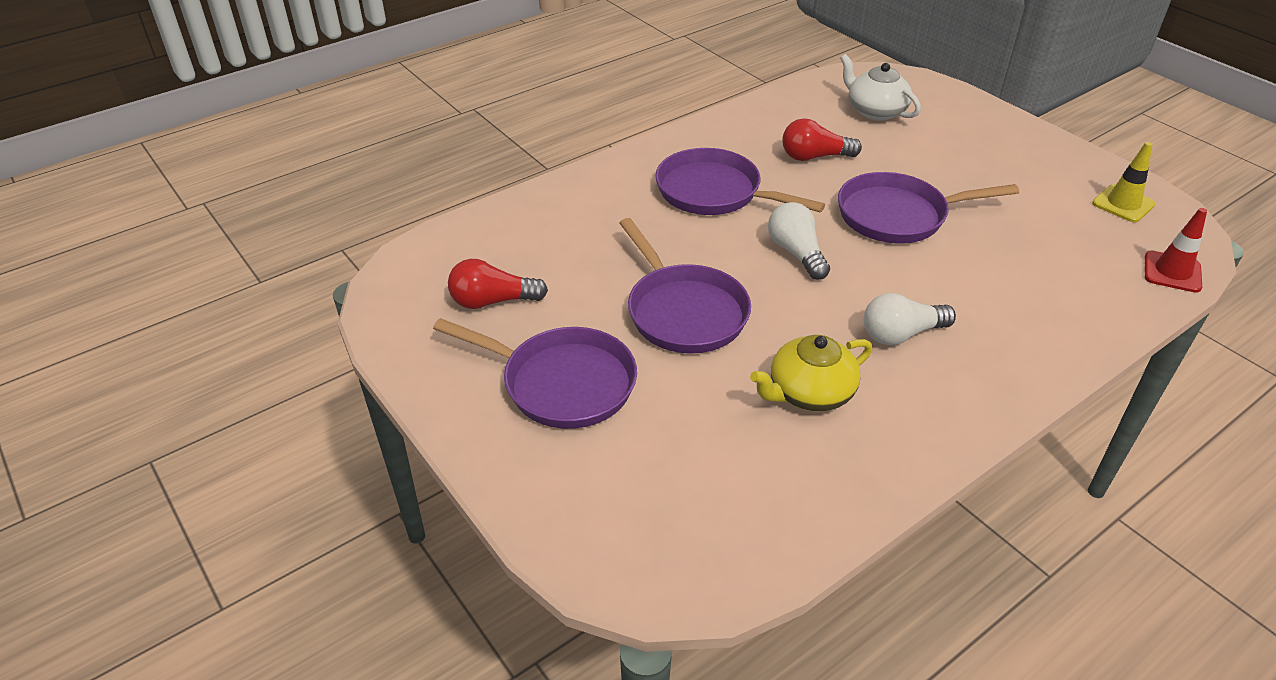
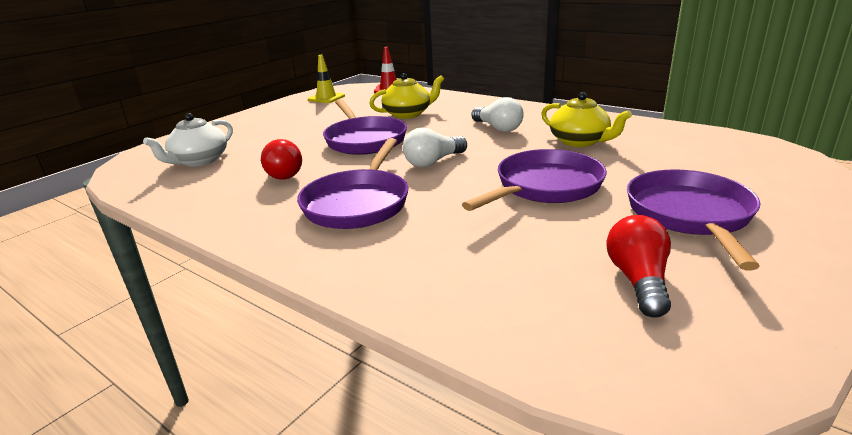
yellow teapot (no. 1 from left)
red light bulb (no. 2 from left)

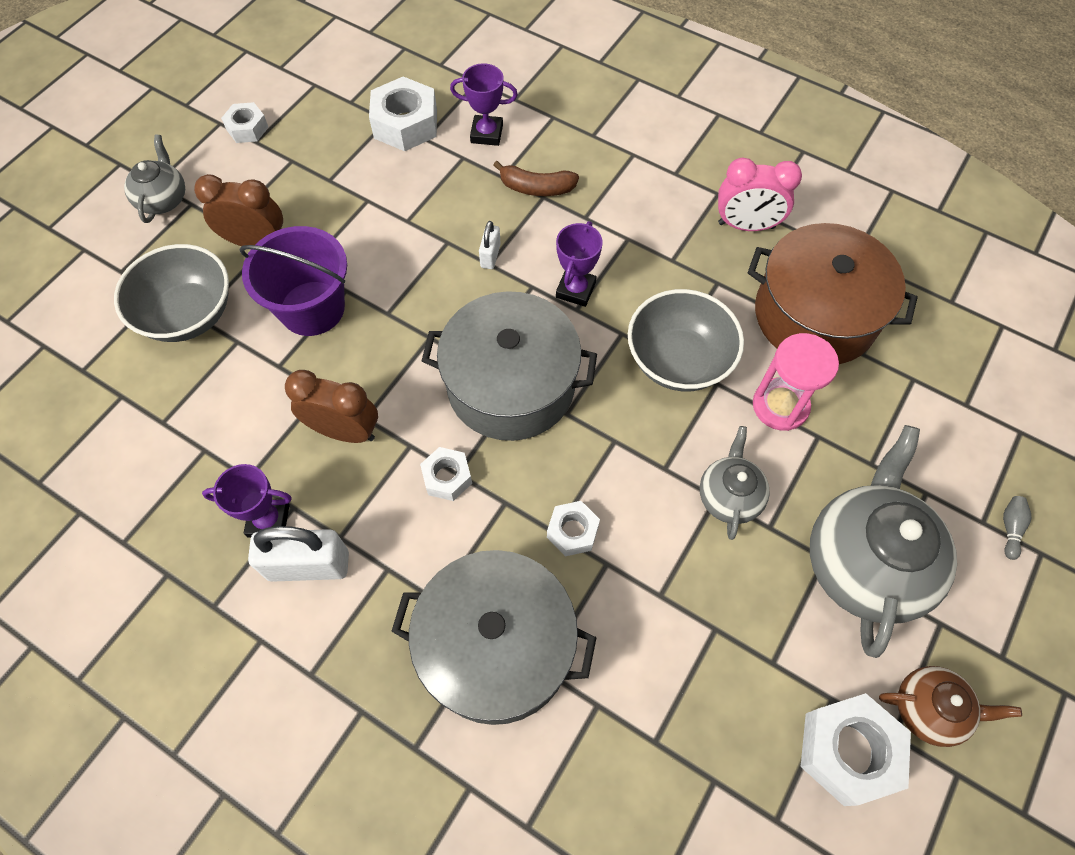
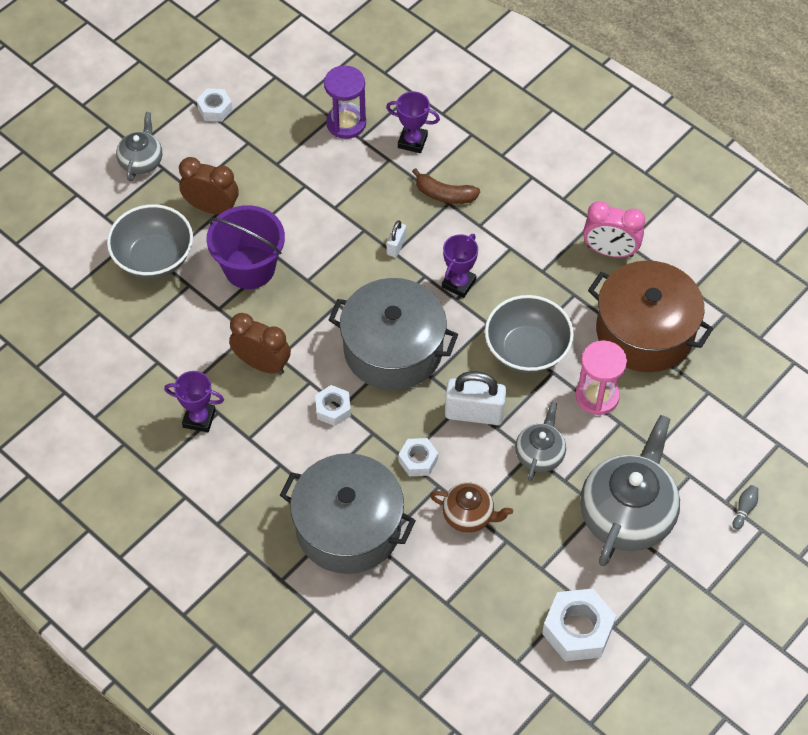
purple hourglass
brown teapot
white padlock (no. 2 from left)

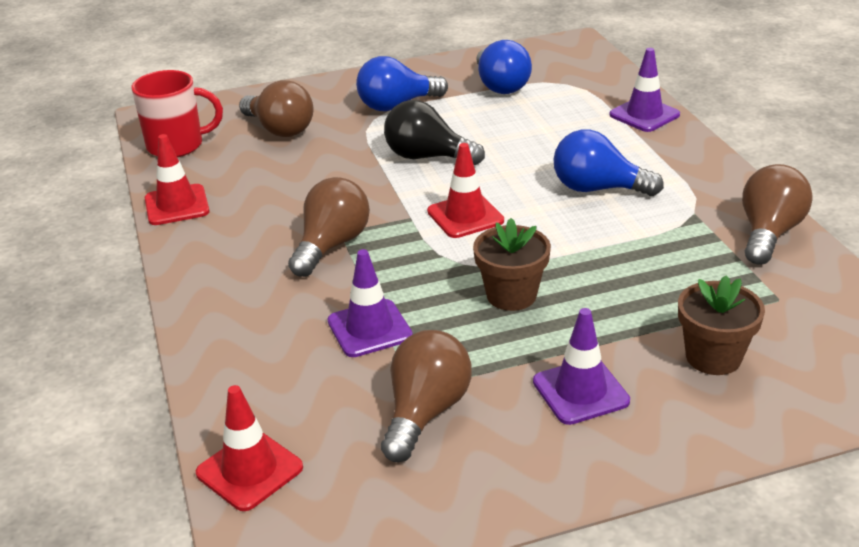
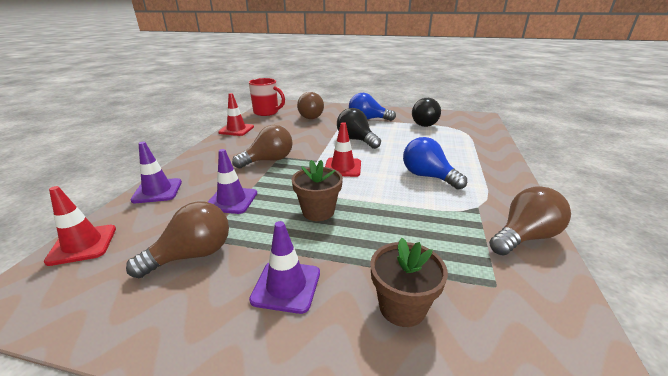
purple traffic cone (no. 1 from left)
black light bulb (no. 2 from left)

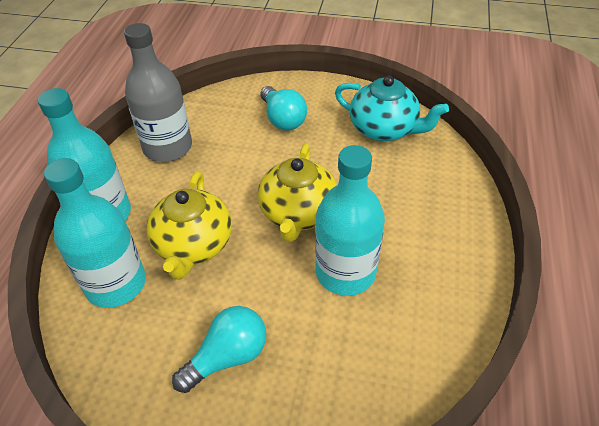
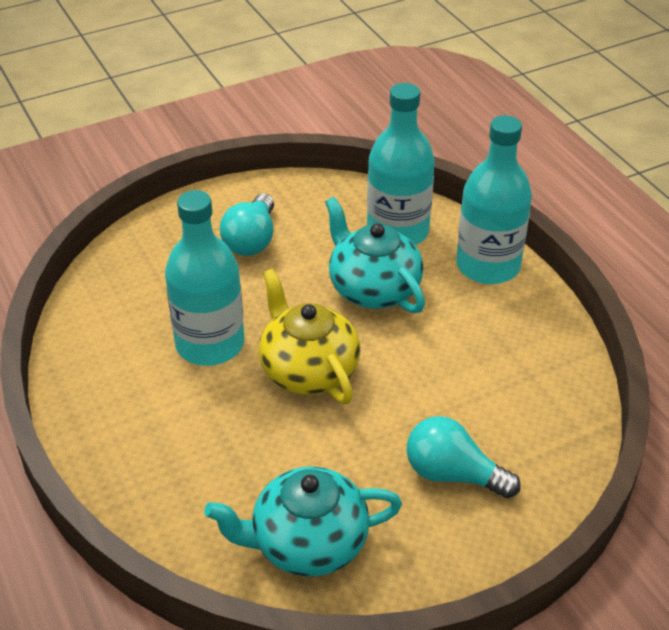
turquoise teapot (no. 2 from left)
grey bottle

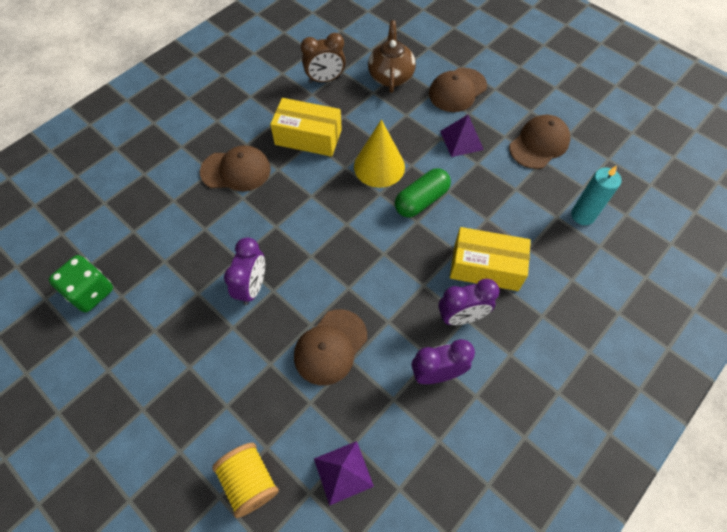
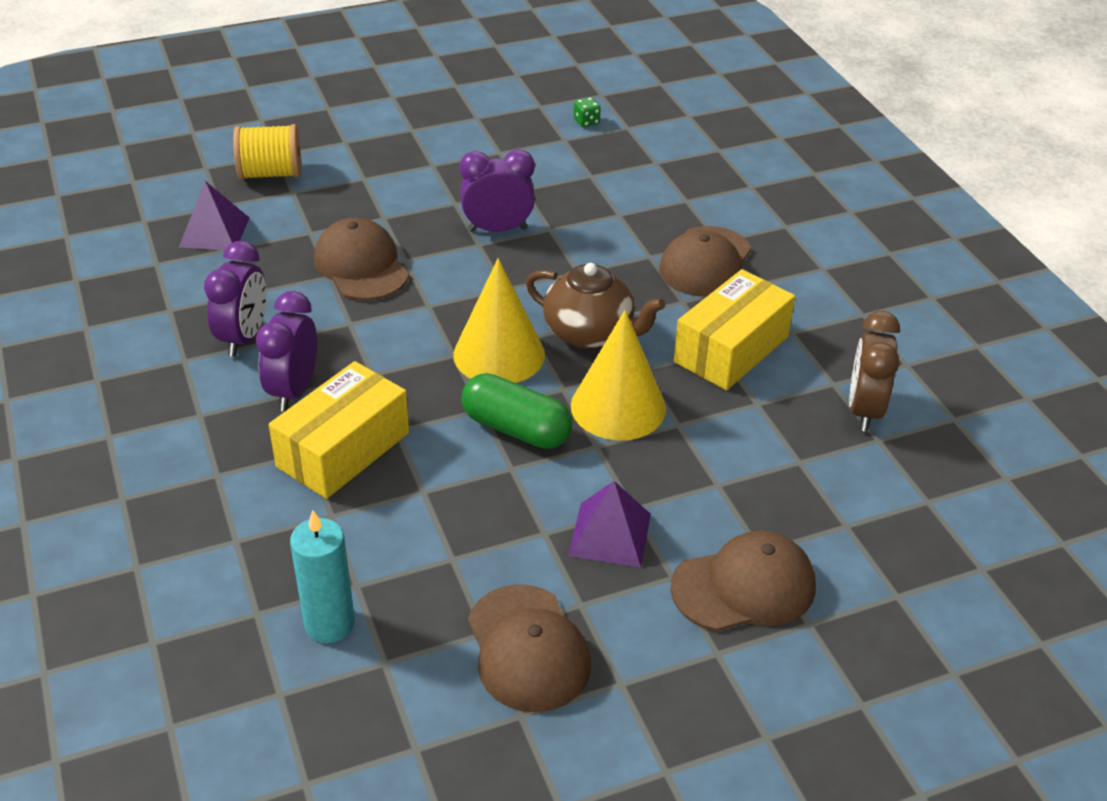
yellow cone (no. 1 from left)
purple clock (no. 3 from left)
green capsule
brown teapot
green dice
brown cap (no. 4 from left)

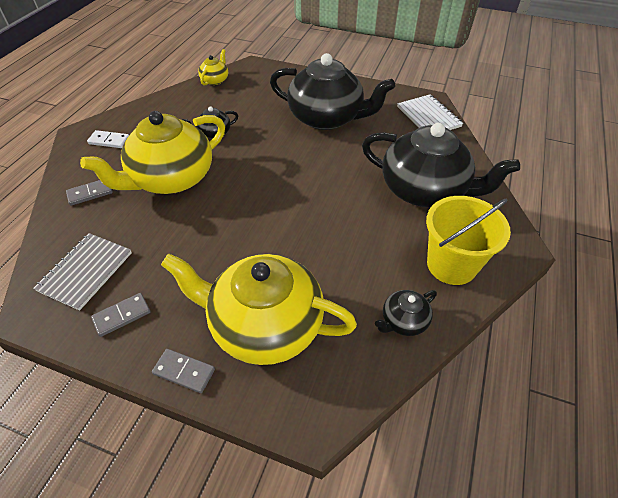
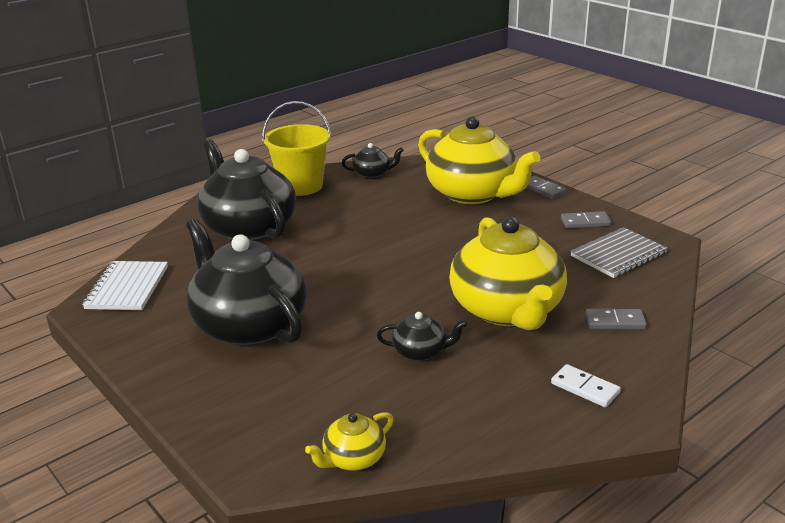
yellow teapot (no. 3 from left)

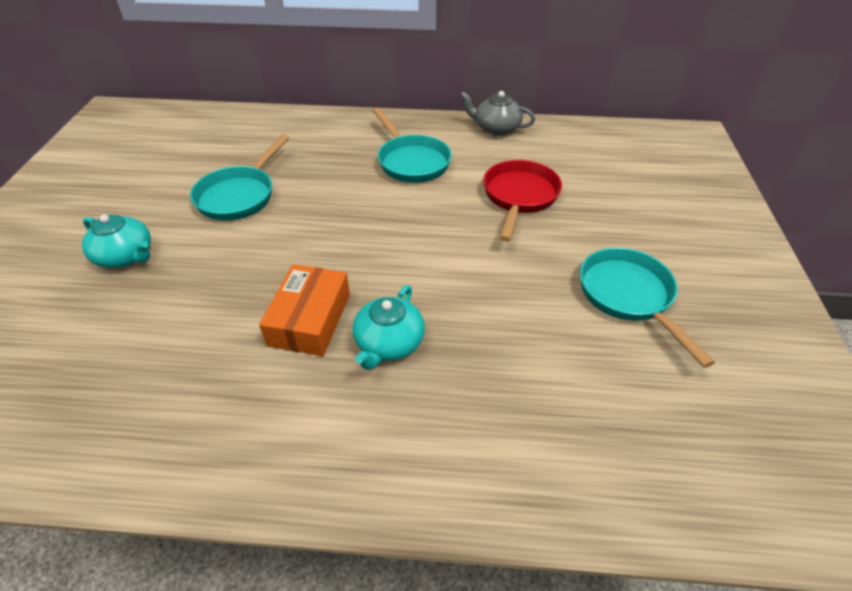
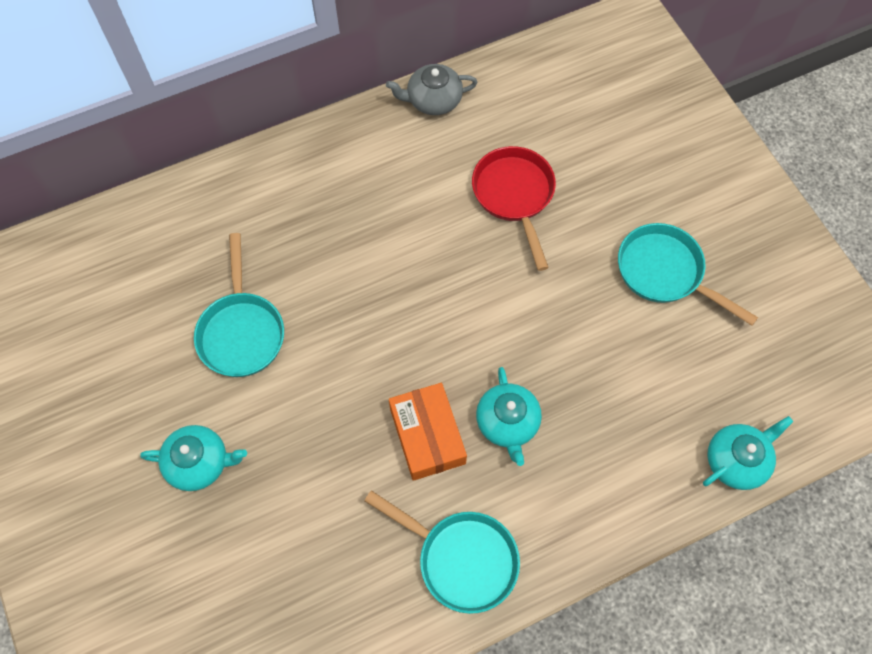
turquoise pan (no. 2 from left)
turquoise teapot (no. 3 from left)

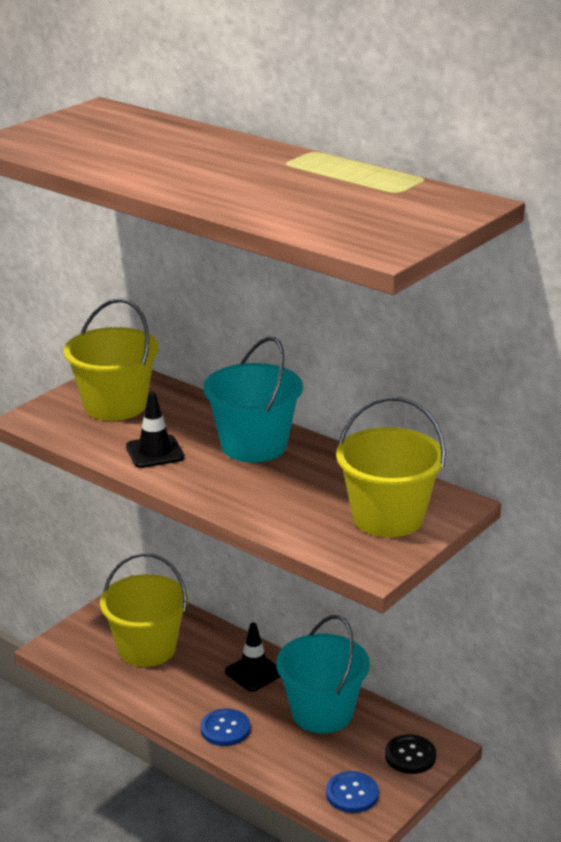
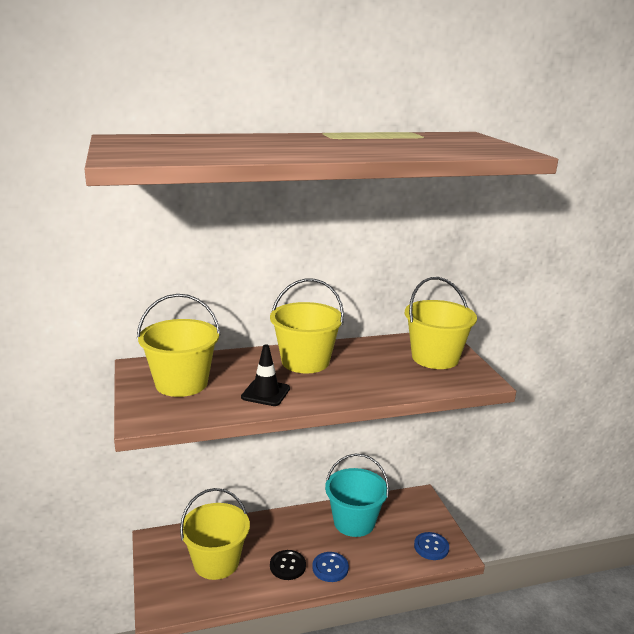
yellow bucket (no. 3 from left)
black button
black traffic cone (no. 2 from left in the first image)

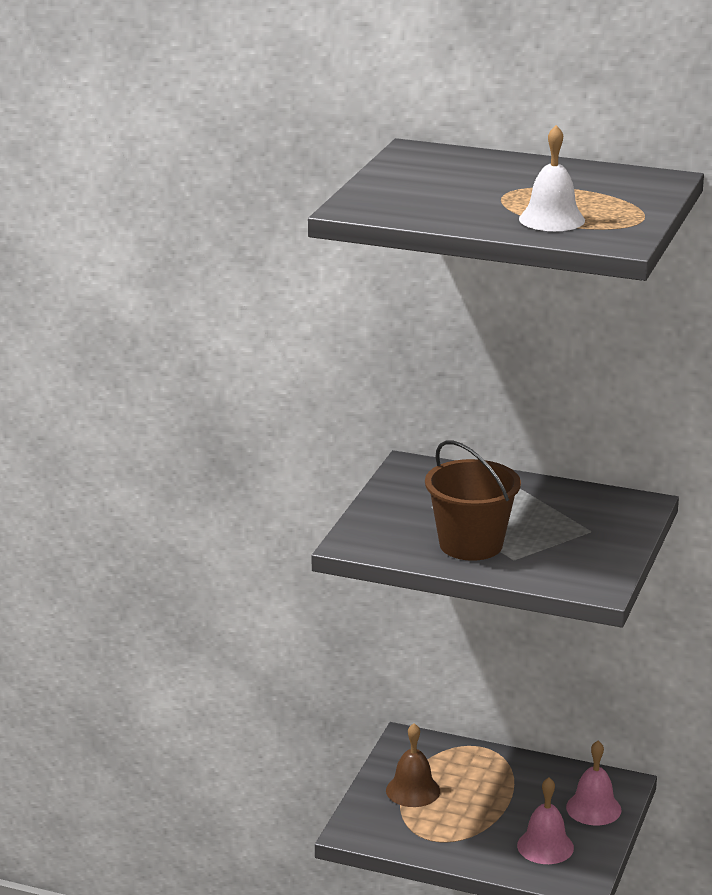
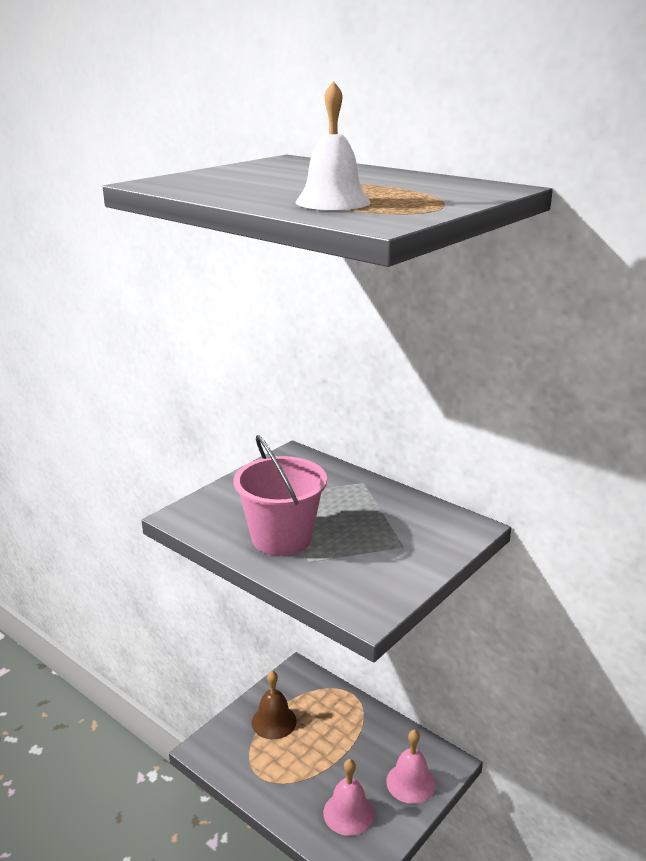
pink bucket

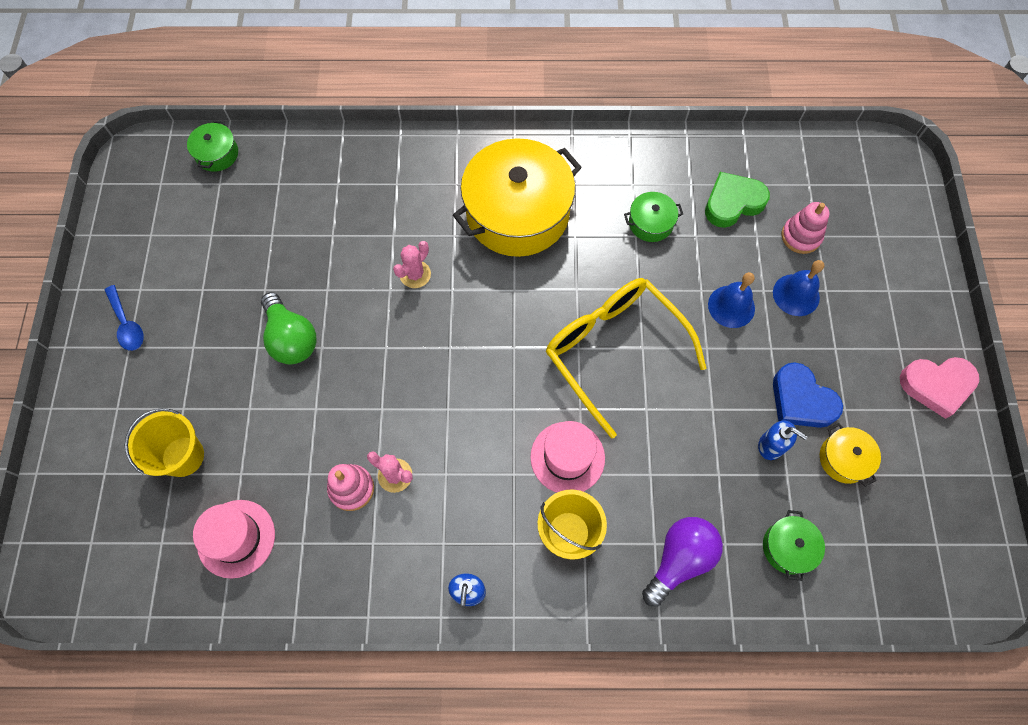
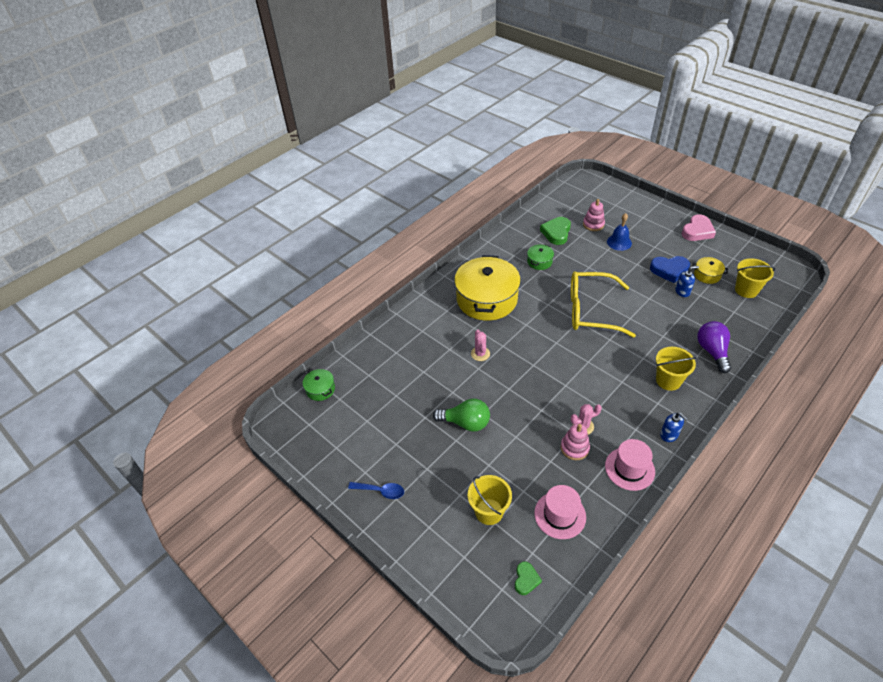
green heart (no. 1 from left)
pink hat (no. 2 from left)
yellow bucket (no. 3 from left)
blue bell (no. 1 from left in the first image)
green pot (no. 3 from left in the first image)

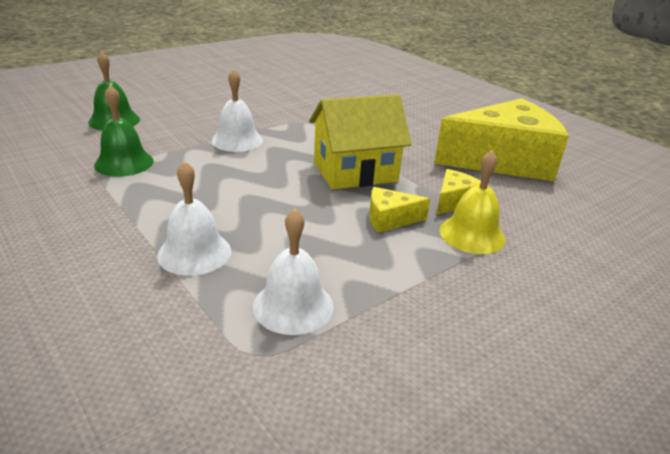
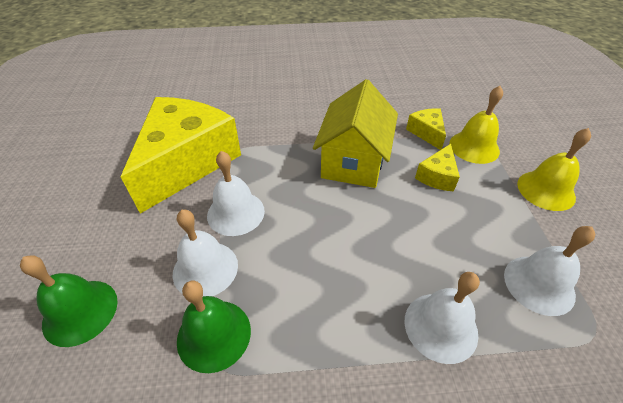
yellow cheese (no. 1 from left)
white bell (no. 1 from left)
yellow bell (no. 2 from left)

